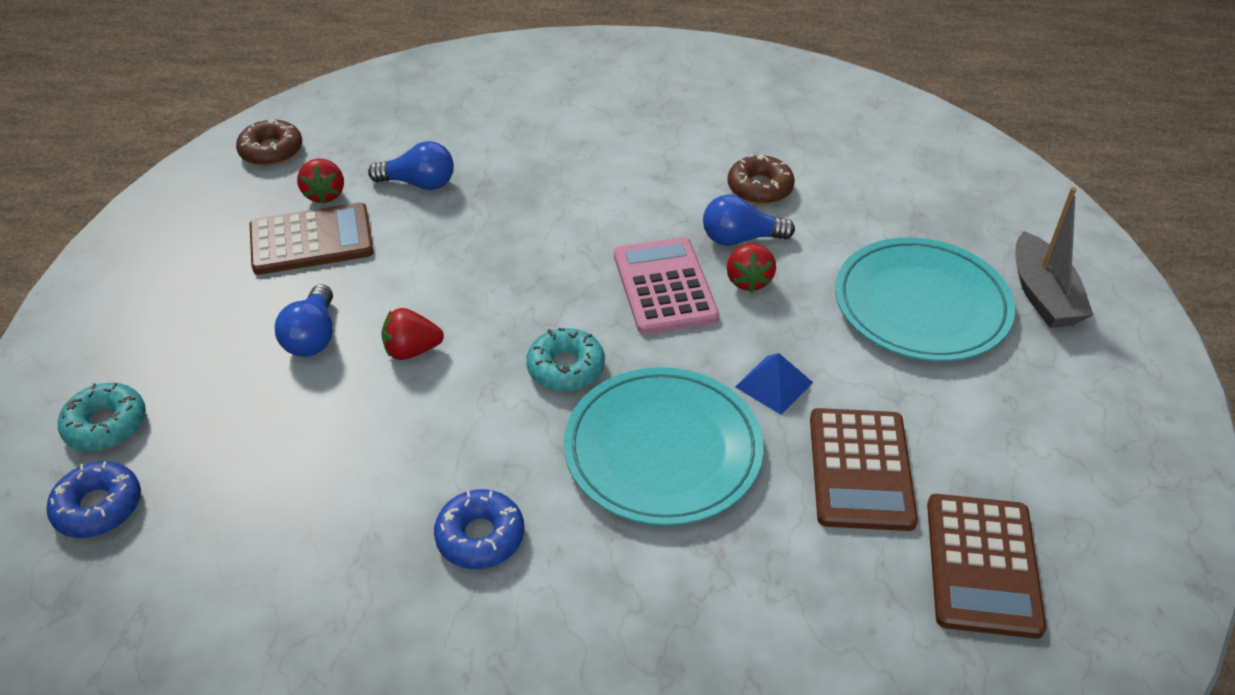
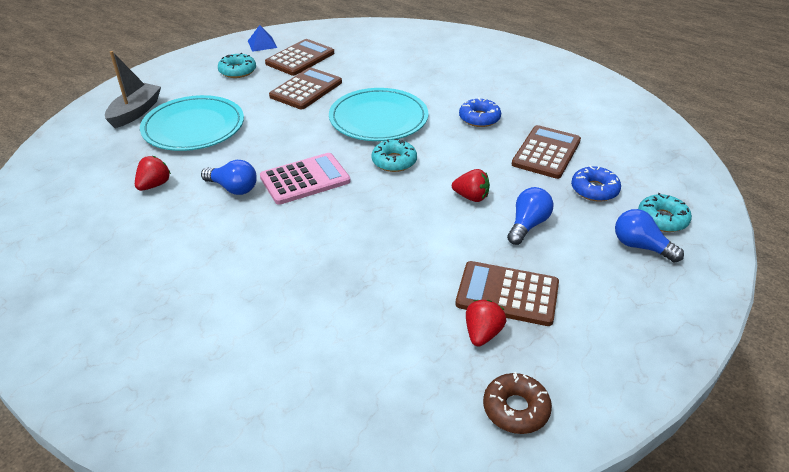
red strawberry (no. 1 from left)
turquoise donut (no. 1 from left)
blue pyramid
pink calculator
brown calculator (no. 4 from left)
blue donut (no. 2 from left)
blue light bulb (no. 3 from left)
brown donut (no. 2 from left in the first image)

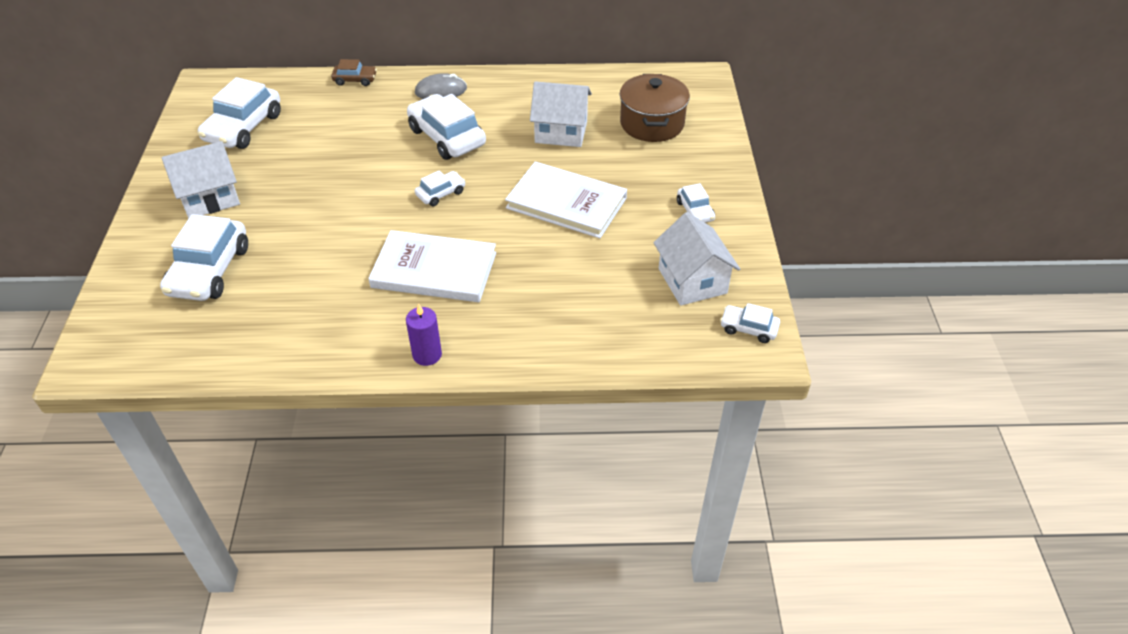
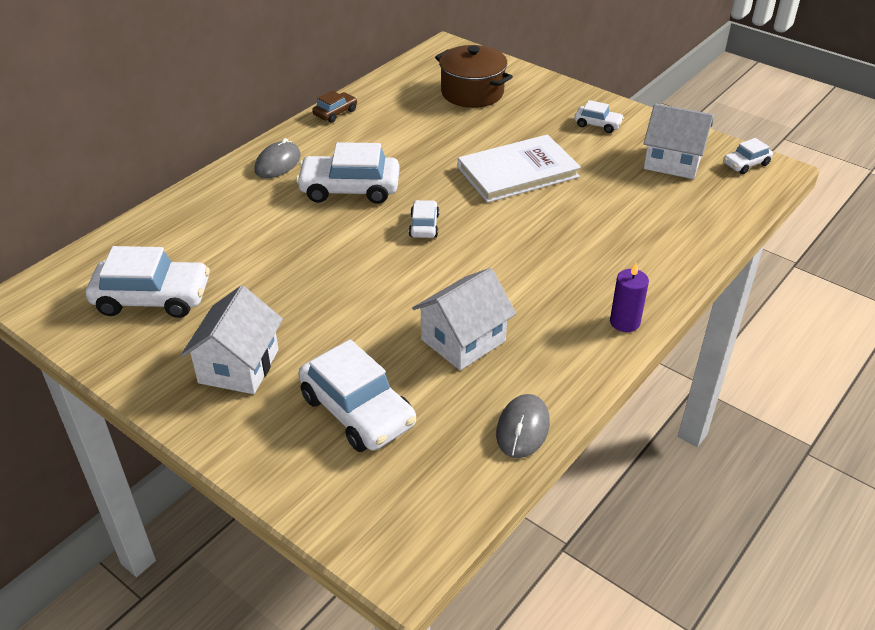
white car (no. 1 from left)
brown car
white house (no. 2 from left)
grey mouse (no. 2 from left)
white book (no. 1 from left in the first image)

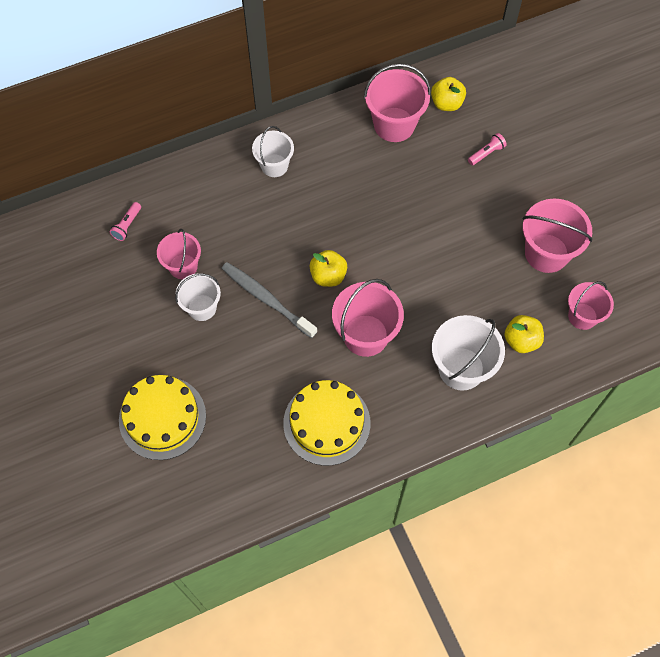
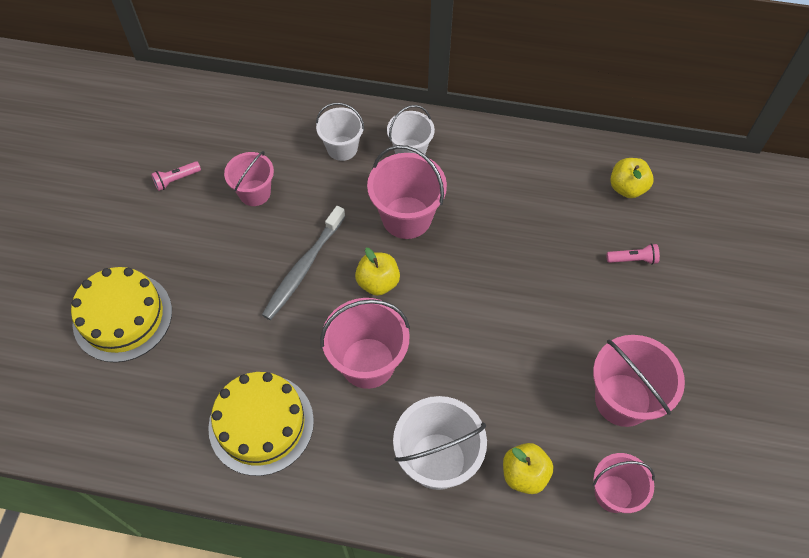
pink flashlight (no. 1 from left)
grey toothbrush
white bucket (no. 1 from left)
pink bucket (no. 3 from left)

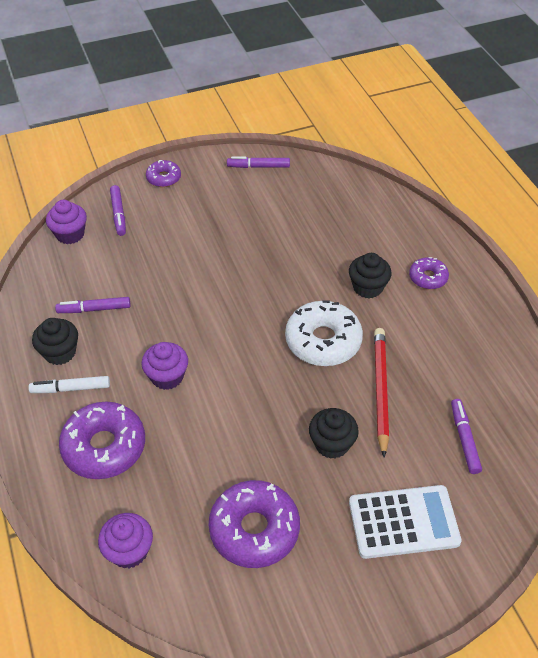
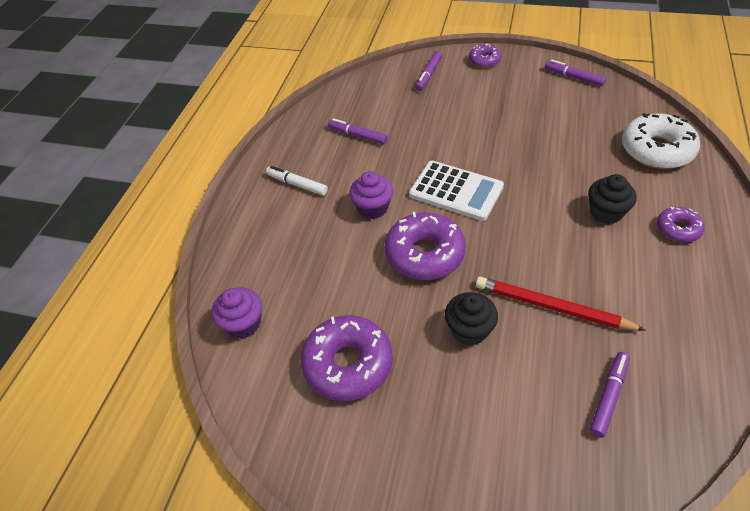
purple donut (no. 2 from left)
white calculator
red pencil
white donut
black cupcake (no. 1 from left in the first image)
purple cupcake (no. 1 from left in the first image)

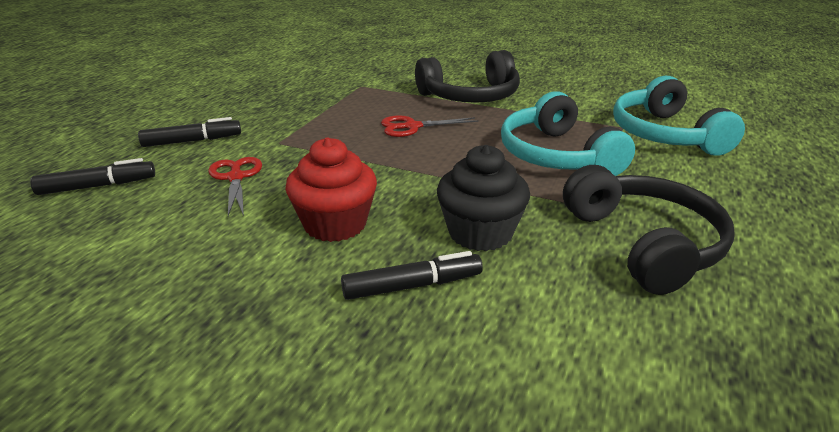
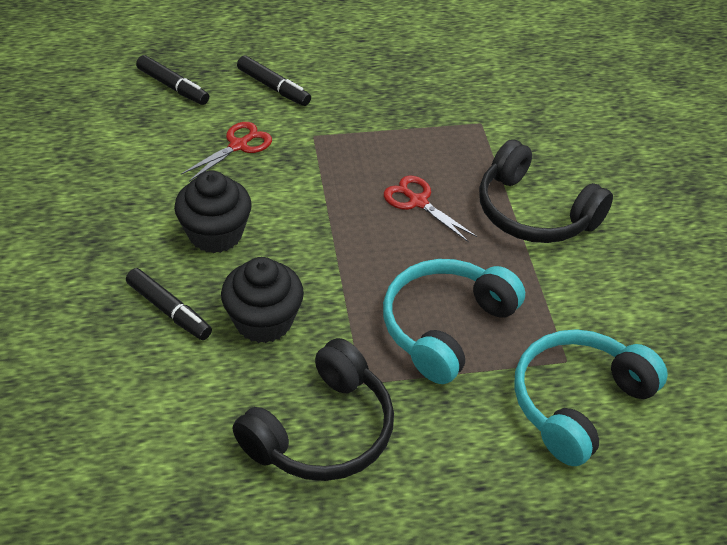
black cupcake (no. 1 from left)

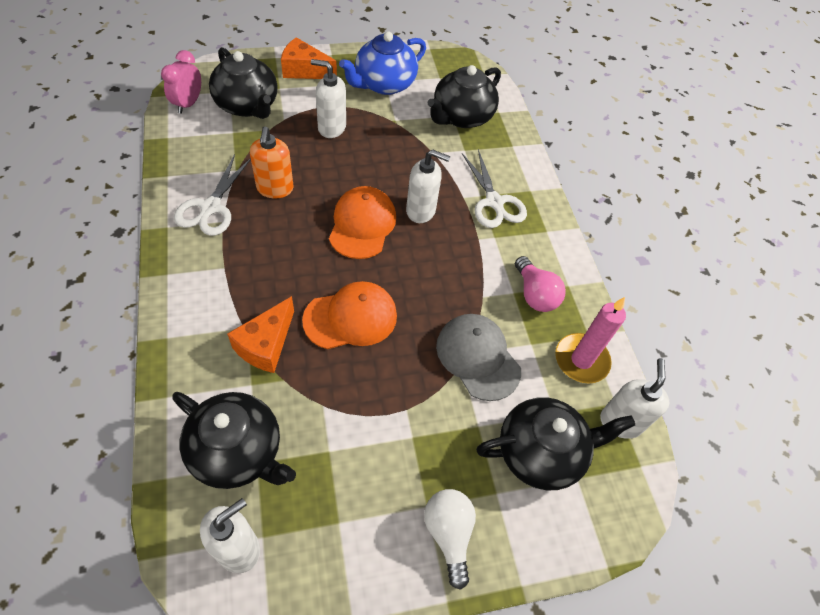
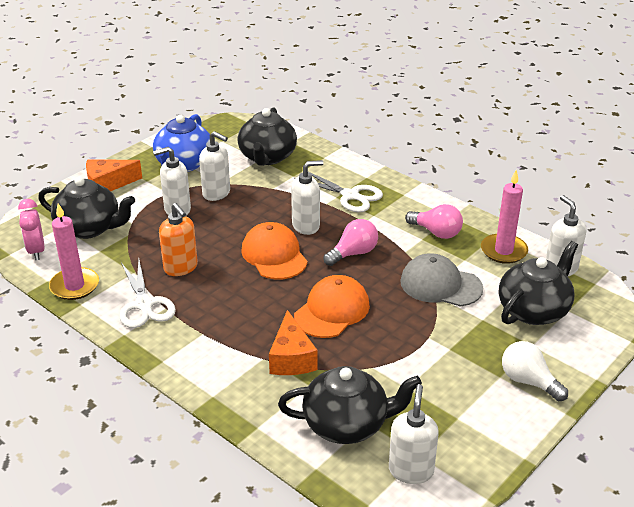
pink candle (no. 1 from left)
white soap dispenser (no. 2 from left)
pink light bulb (no. 1 from left)

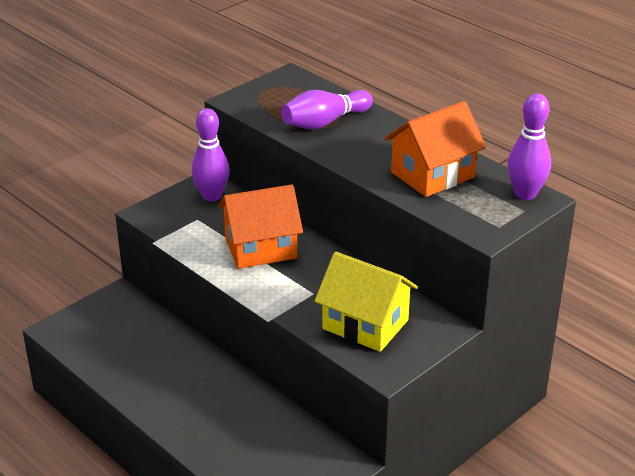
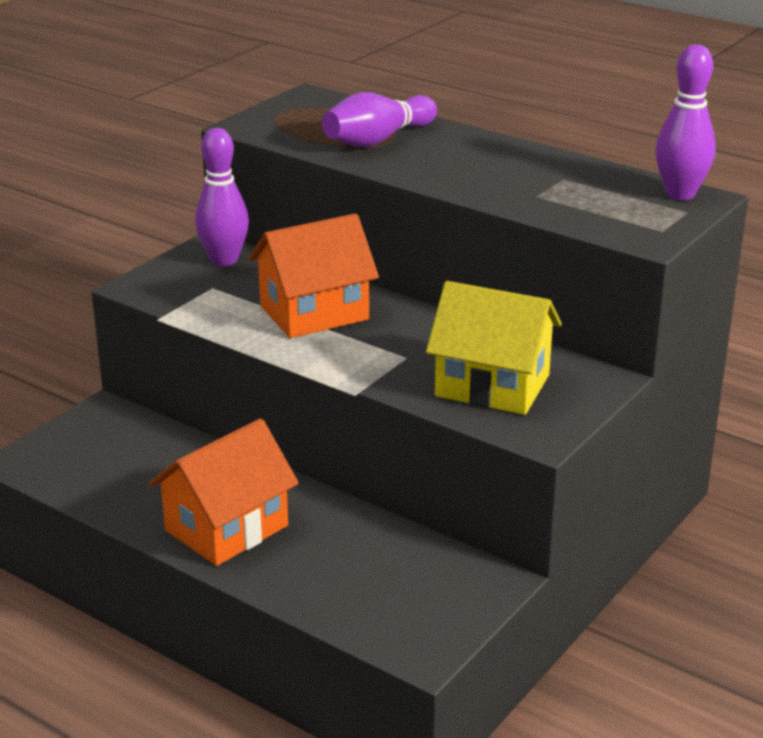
orange house (no. 1 from left)

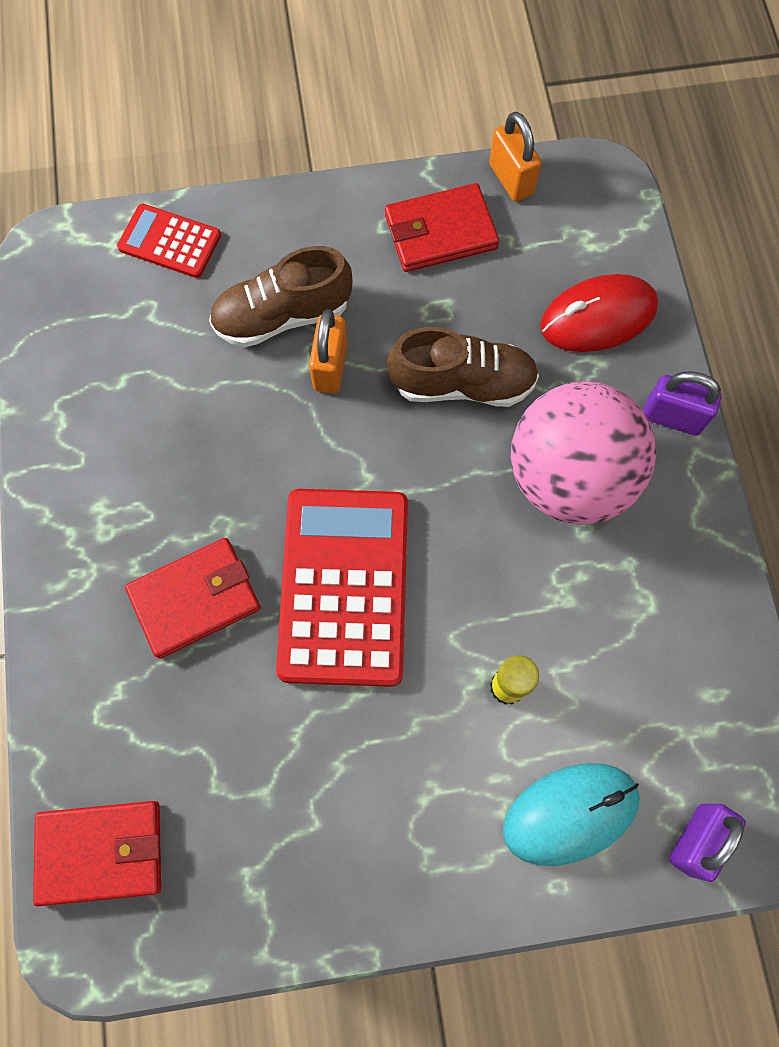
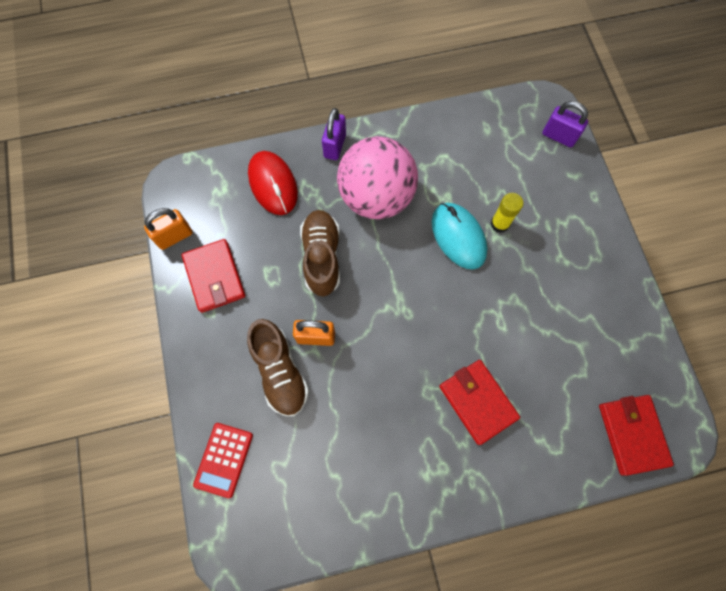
turquoise mouse
red calculator (no. 2 from left in the first image)

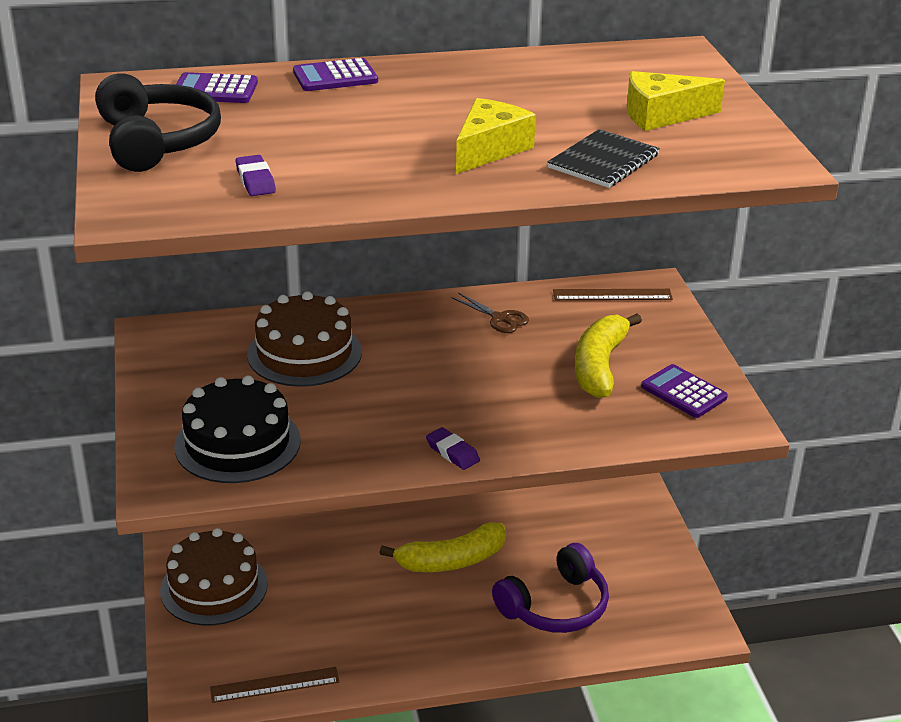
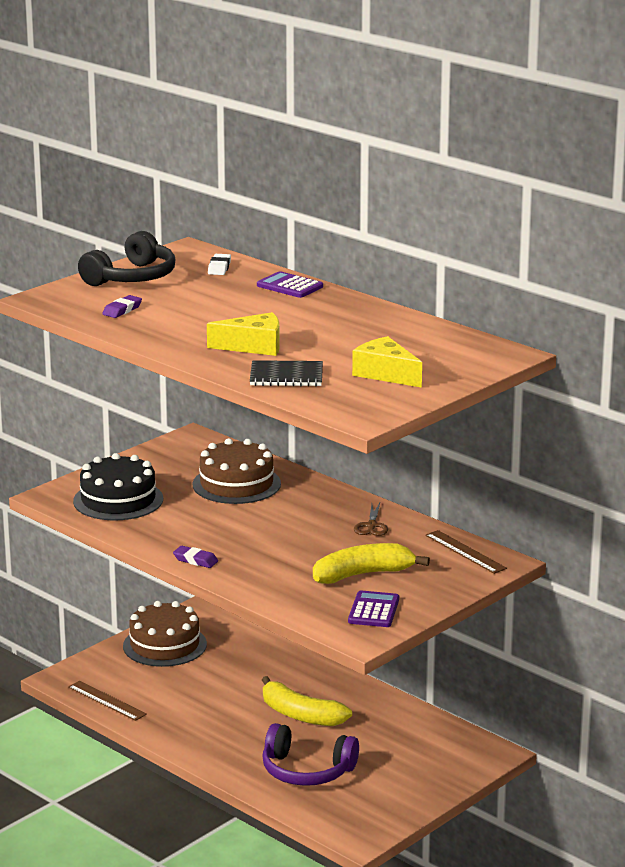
purple eraser (no. 2 from left)
white eraser

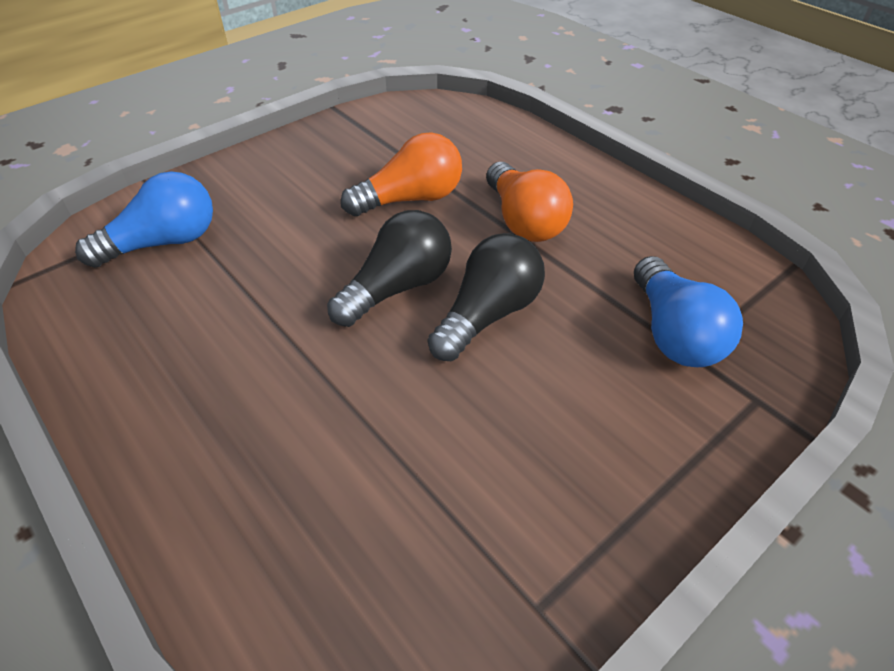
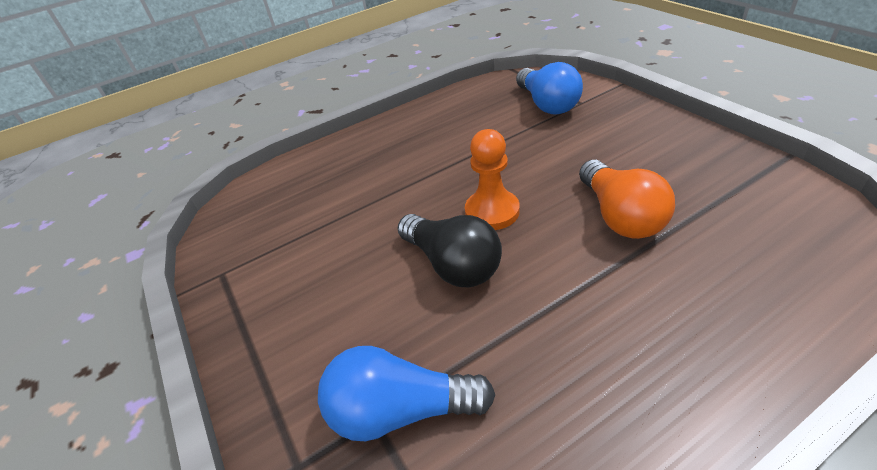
orange pawn
orange light bulb (no. 2 from left in the first image)

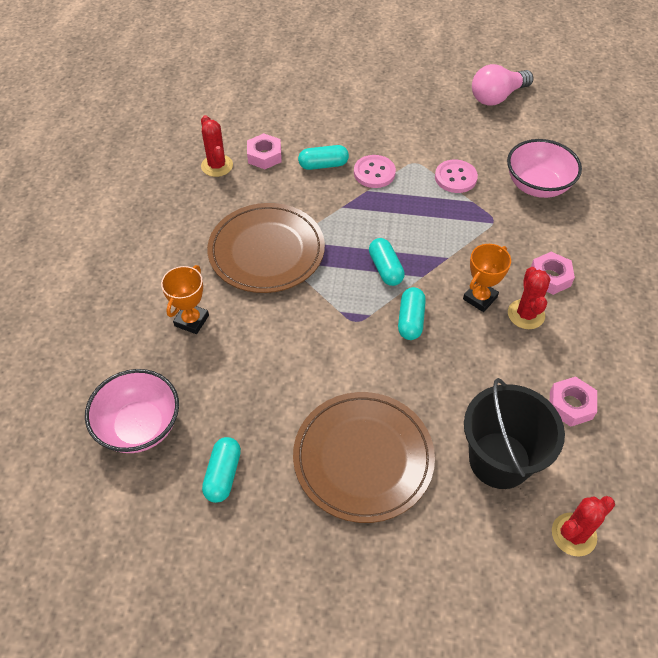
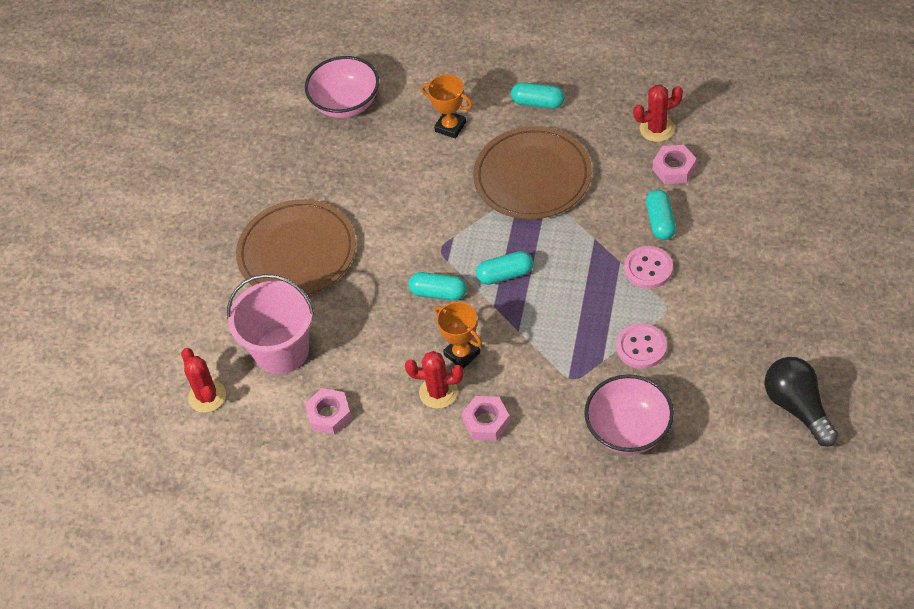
pink bucket
turquoise capsule (no. 3 from left)
black light bulb

